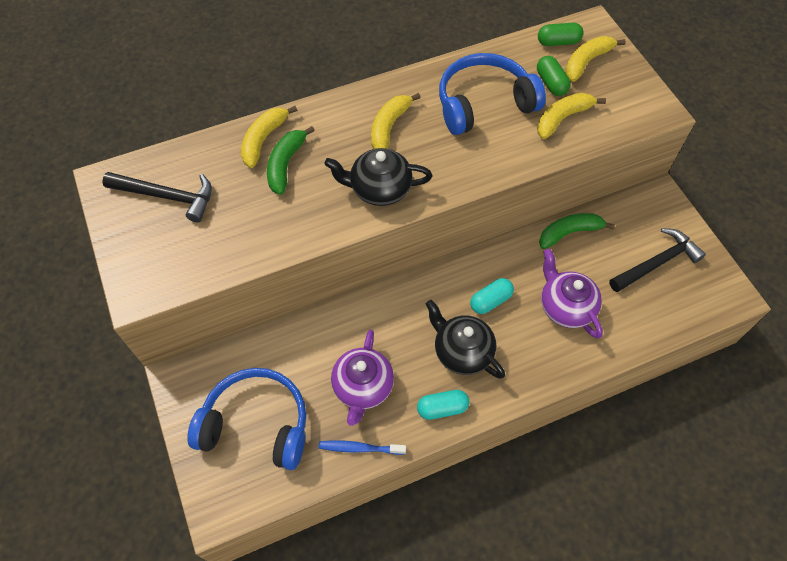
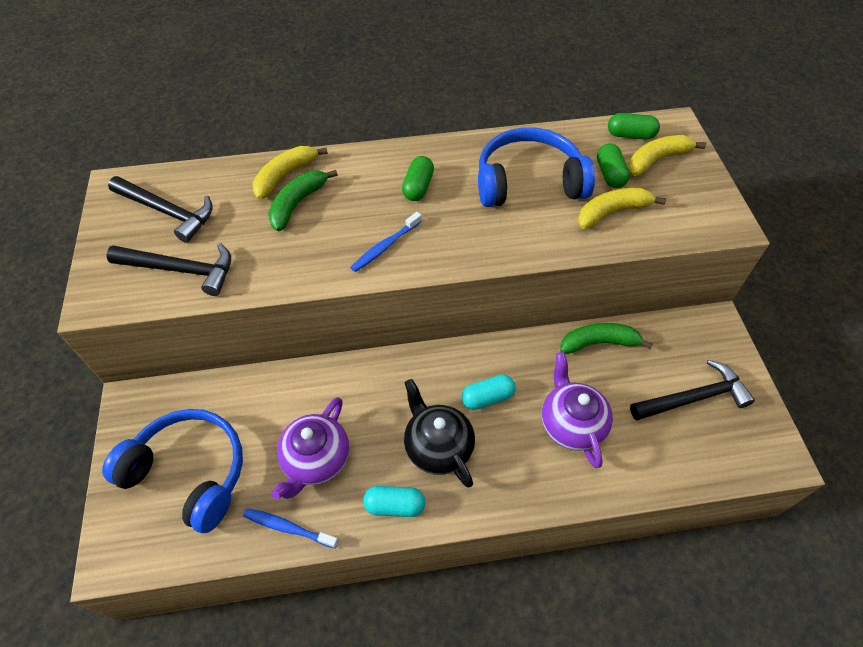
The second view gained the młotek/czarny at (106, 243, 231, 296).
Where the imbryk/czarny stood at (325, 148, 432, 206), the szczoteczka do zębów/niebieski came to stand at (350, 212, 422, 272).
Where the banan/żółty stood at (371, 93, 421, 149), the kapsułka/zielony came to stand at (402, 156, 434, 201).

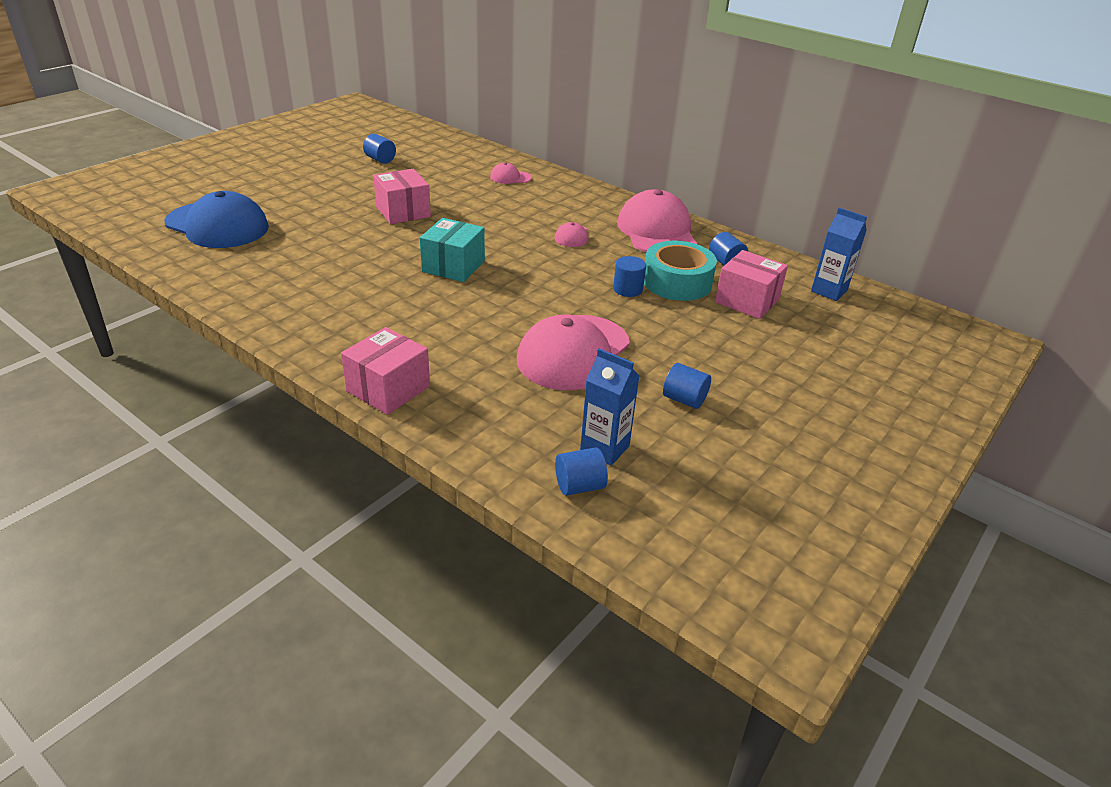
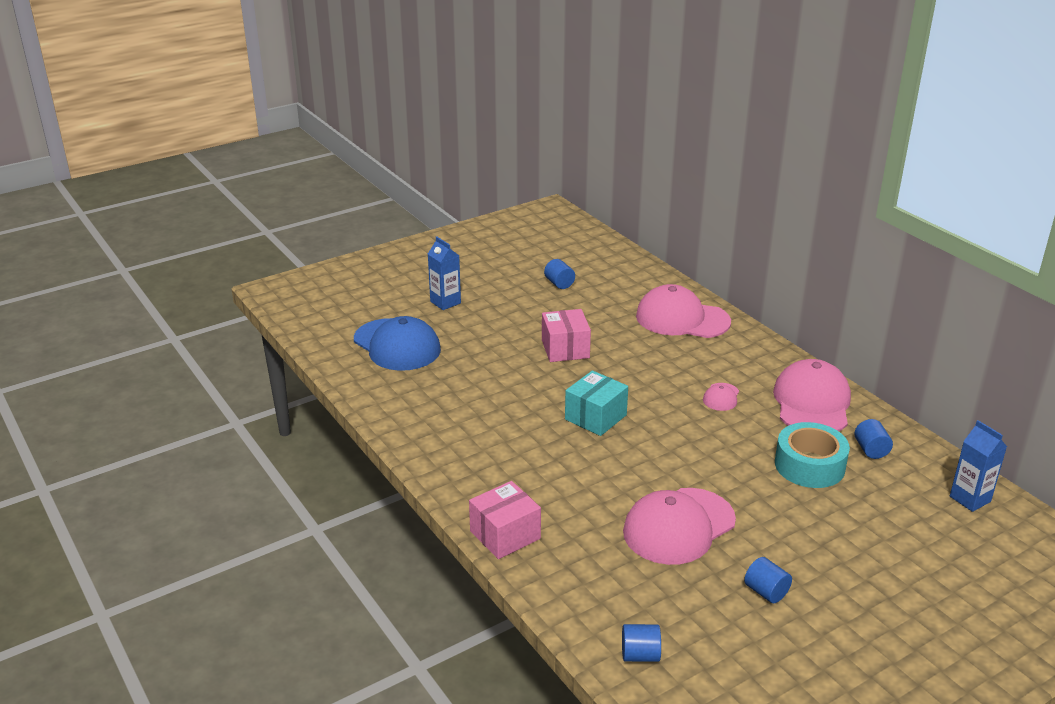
The karton mleka/niebieski ended up elsewhere, having gone from (580, 348, 640, 466) to (428, 236, 461, 310).
The size of the czapka/różowy at (490, 162, 532, 184) changed by a factor of 2.24.
The second view lost the walec/niebieski at (613, 256, 646, 297).
The second view lost the pudełko/różowy at (715, 250, 788, 319).

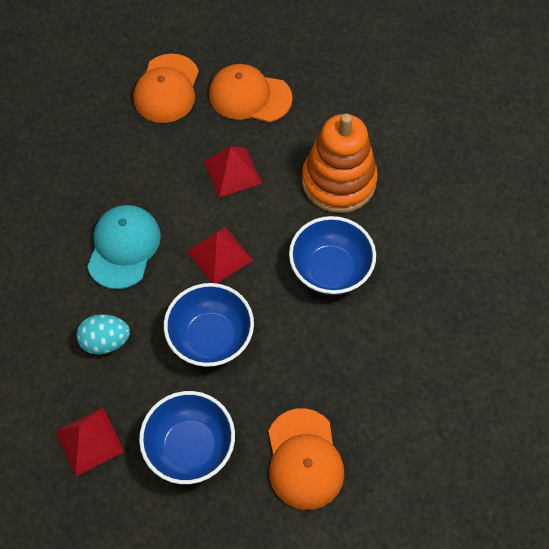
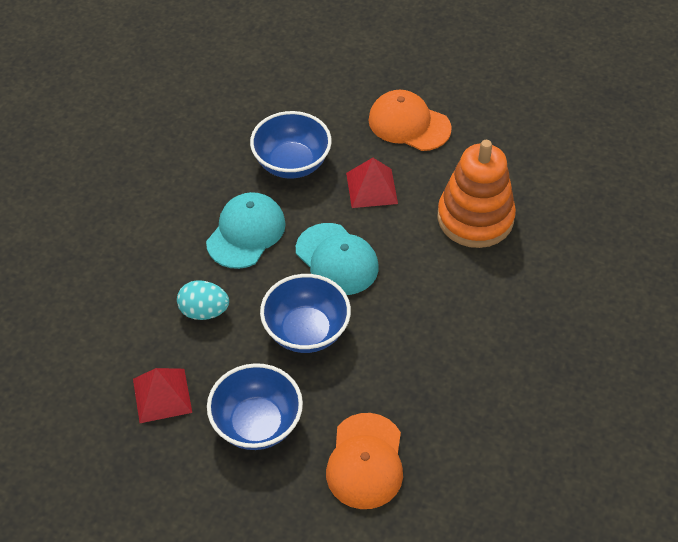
The miska/niebieski ended up elsewhere, having gone from (289, 216, 376, 295) to (250, 111, 332, 179).
Where the piramida/czerwony stood at (187, 227, 253, 283), the czapka/turkusowy came to stand at (296, 223, 379, 295).
The second view lost the czapka/pomarańczowy at (134, 54, 199, 123).

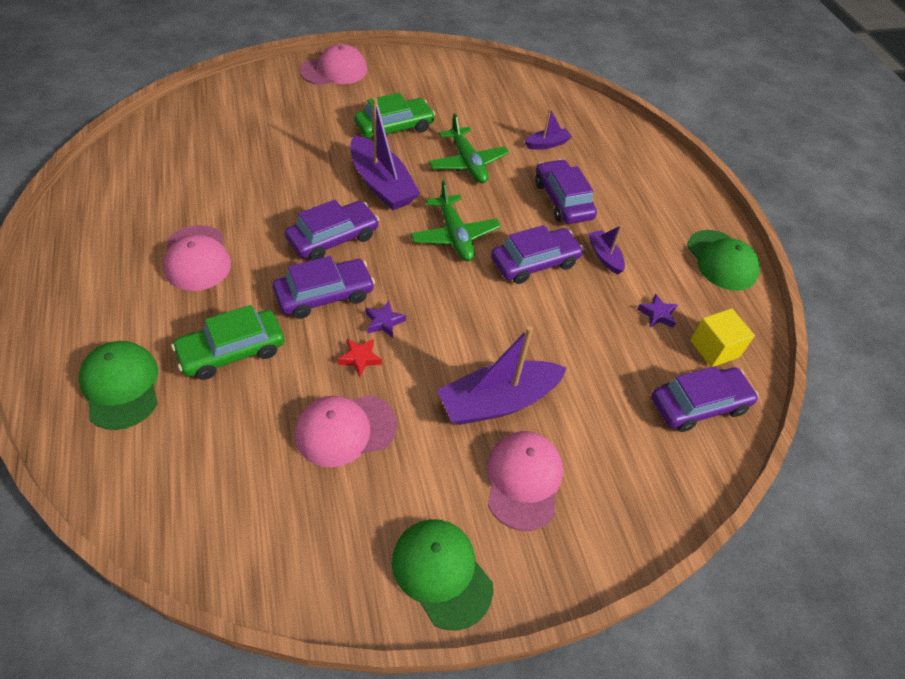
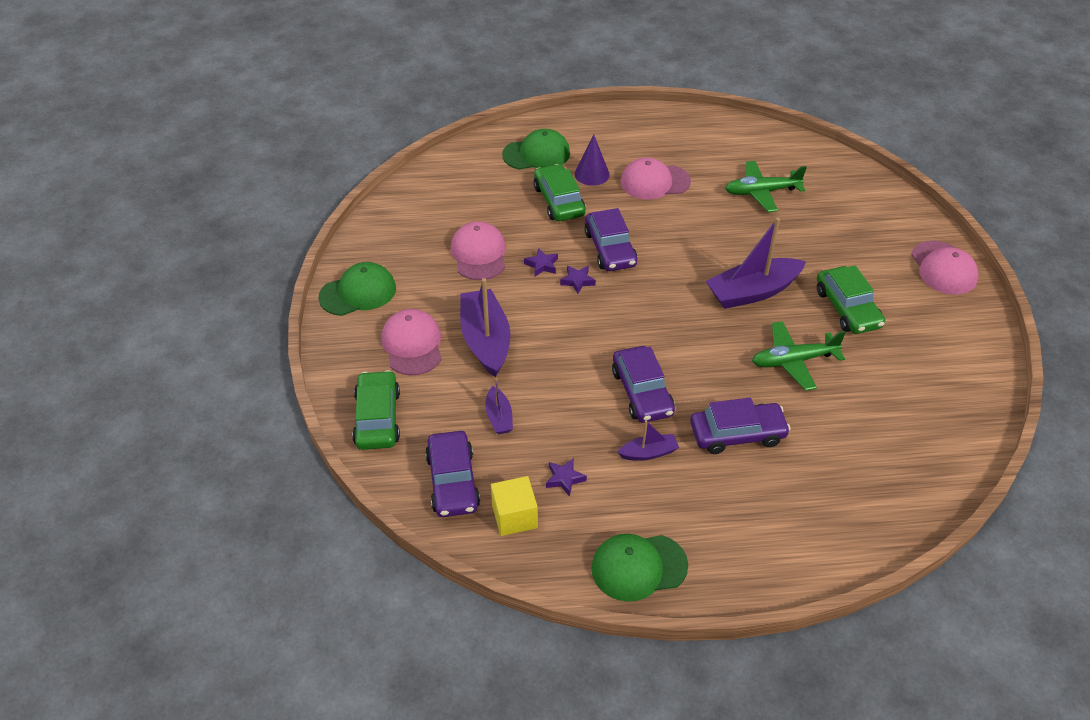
The second view gained the samochód/zielony at (352, 370, 400, 450).
The czapka/różowy at (487, 431, 563, 531) ended up facing another way, 120 degrees counterclockwise from before.
The łódka/fioletowy ended up elsewhere, having gone from (525, 108, 572, 150) to (485, 378, 513, 434).
What was the gwiazda/czerwony at (338, 339, 382, 378) turned into the gwiazda/fioletowy at (524, 248, 558, 276).
The second view gained the stożek/fioletowy at (575, 134, 610, 186).
The samolot/zielony ended up elsewhere, having gone from (411, 180, 501, 261) to (725, 161, 807, 212).
The second view lost the samochód/fioletowy at (285, 200, 379, 260).

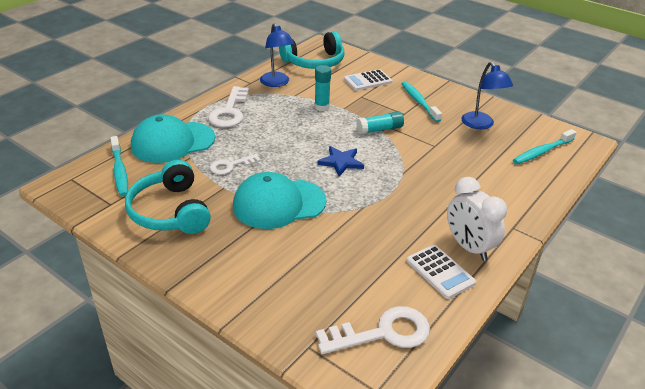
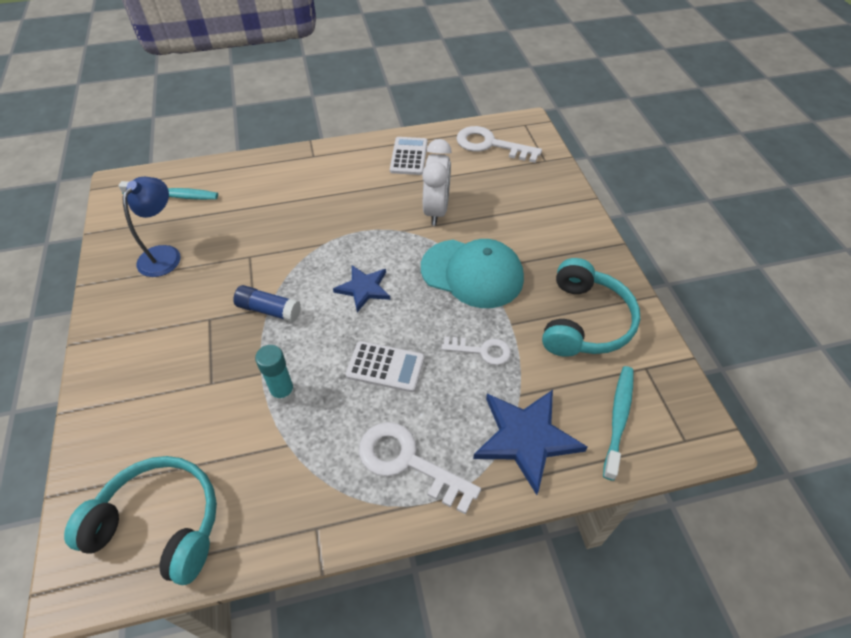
What was the klej w sztyfcie/turkusowy at (356, 111, 404, 134) turned into the klej w sztyfcie/niebieski at (233, 285, 301, 322).
The kalkulator/biały ended up elsewhere, having gone from (344, 69, 392, 91) to (346, 341, 424, 392).
The klucz/biały at (208, 86, 249, 127) ended up facing another way, 105 degrees counterclockwise from before.
The budzik/biały ended up elsewhere, having gone from (447, 177, 507, 261) to (422, 139, 452, 226).
Where the czapka/turkusowy stood at (131, 114, 215, 163), the gwiazda/niebieski came to stand at (473, 390, 587, 495).
The second view lost the lampka/niebieski at (260, 23, 294, 87).
The second view lost the szczoteczka do zębów/turkusowy at (402, 82, 442, 122).

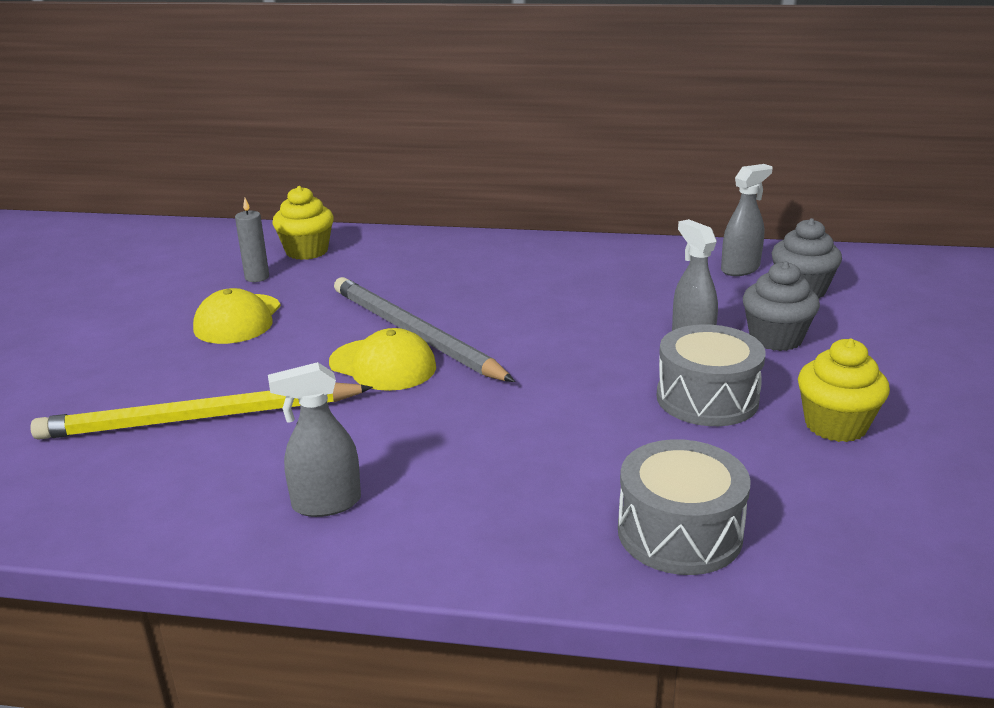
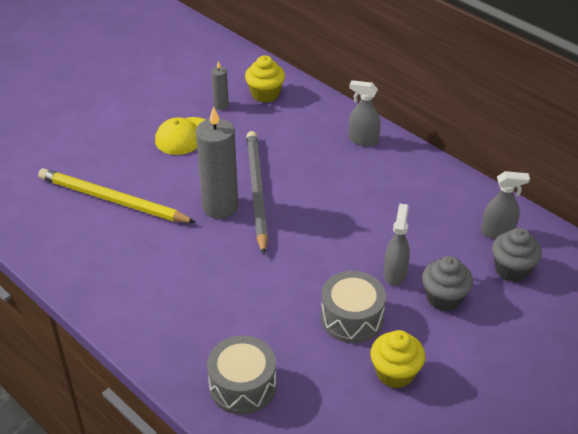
Where the czapka/żółty stood at (329, 328, 436, 391), the świeca/szary came to stand at (196, 106, 238, 219).
The spryskiwacz/szary ended up elsewhere, having gone from (268, 362, 361, 517) to (349, 80, 381, 147).

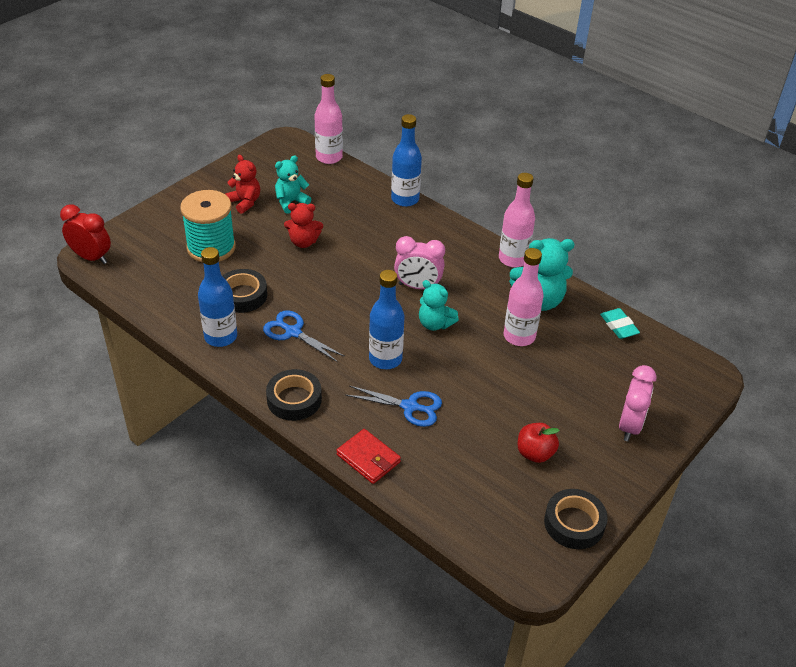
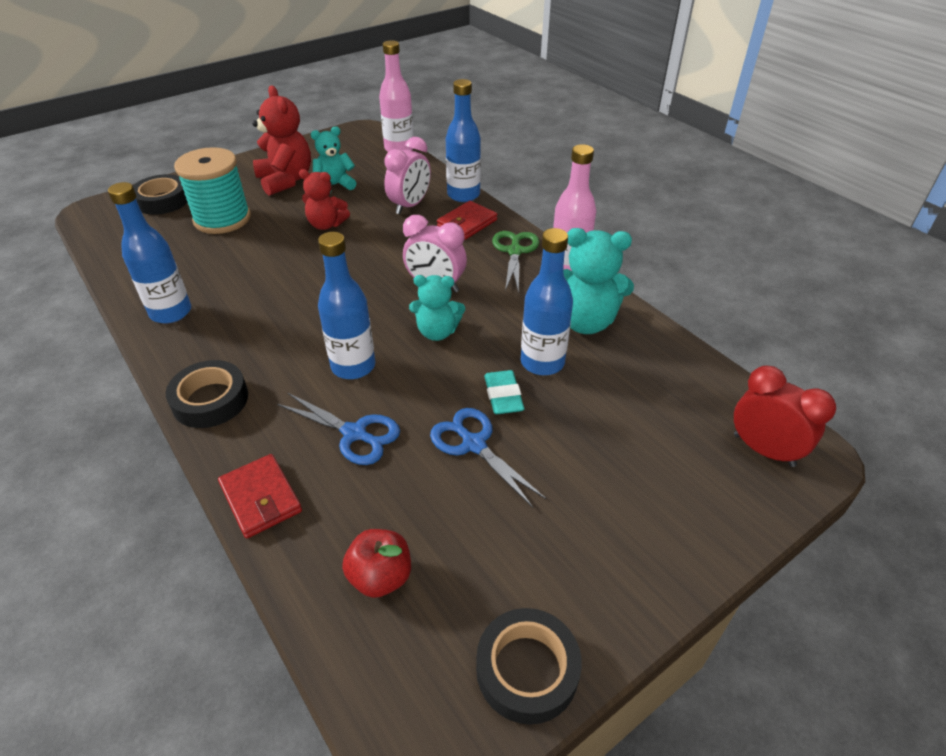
The taśma klejąca/czarny ended up elsewhere, having gone from (222, 269, 267, 313) to (133, 174, 188, 215).
The size of the miś/czerwony at (225, 155, 260, 214) changed by a factor of 1.55.
The jabłko/czerwony ended up elsewhere, having gone from (518, 423, 559, 463) to (342, 529, 411, 598).
The budzik/różowy ended up elsewhere, having gone from (619, 365, 657, 441) to (384, 137, 431, 214).
The miś/turkusowy at (419, 280, 459, 331) ended up facing another way, 45 degrees counterclockwise from before.
The nożyczki/niebieski ended up elsewhere, having gone from (263, 310, 345, 362) to (430, 408, 546, 508).
The second view gained the portfel/czerwony at (437, 201, 497, 240).
The gumka do mazania/turkusowy ended up elsewhere, having gone from (600, 308, 640, 339) to (484, 370, 524, 414).
The second view gained the nożyczki/zielony at (492, 231, 539, 293).
What was the butelka/różowy at (504, 248, 544, 346) turned into the butelka/niebieski at (521, 228, 573, 375).
The budzik/czerwony ended up elsewhere, having gone from (60, 205, 111, 264) to (734, 366, 836, 467).

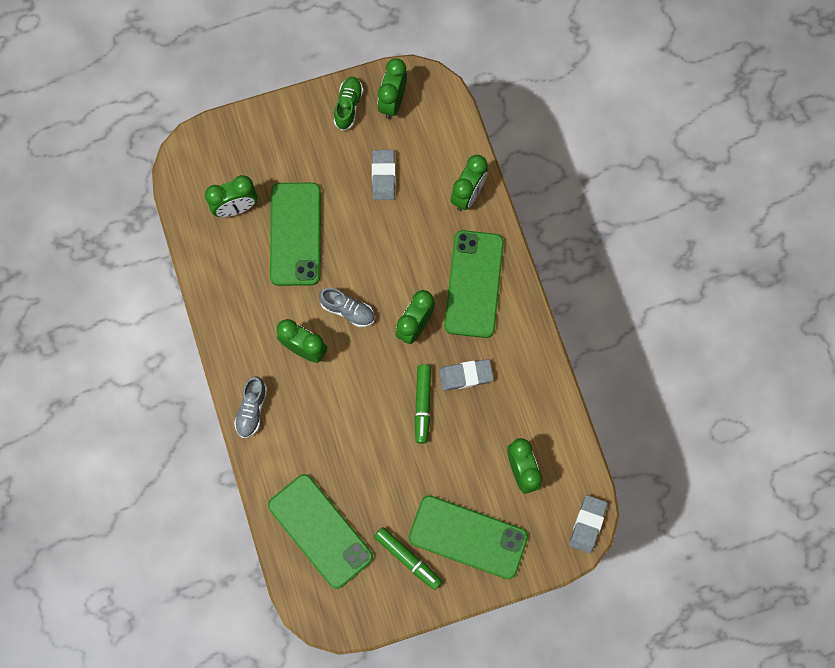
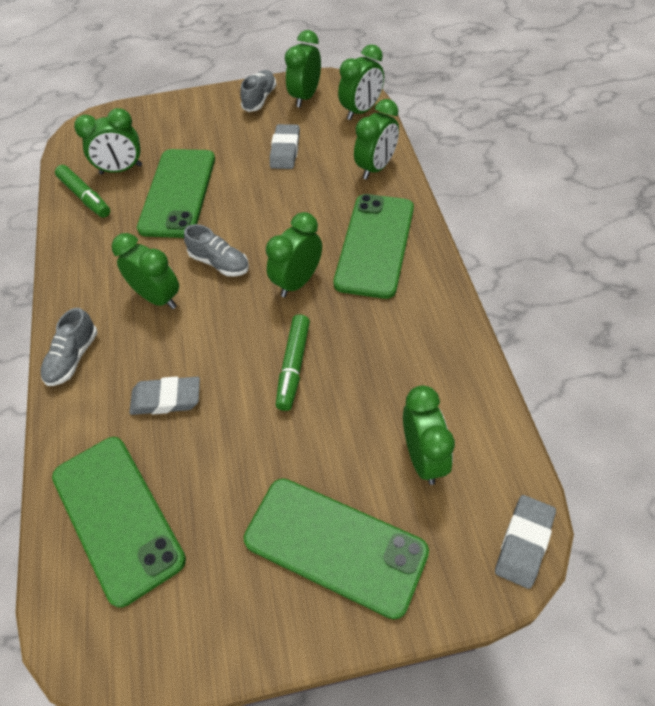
The flamaster/zielony ended up elsewhere, having gone from (374, 527, 442, 590) to (55, 165, 110, 218).
The gumka do mazania/szary ended up elsewhere, having gone from (439, 359, 494, 391) to (129, 376, 200, 415).
What was the but/zielony at (334, 77, 363, 131) turned into the but/szary at (240, 70, 276, 112).
The second view gained the budzik/zielony at (338, 44, 384, 120).

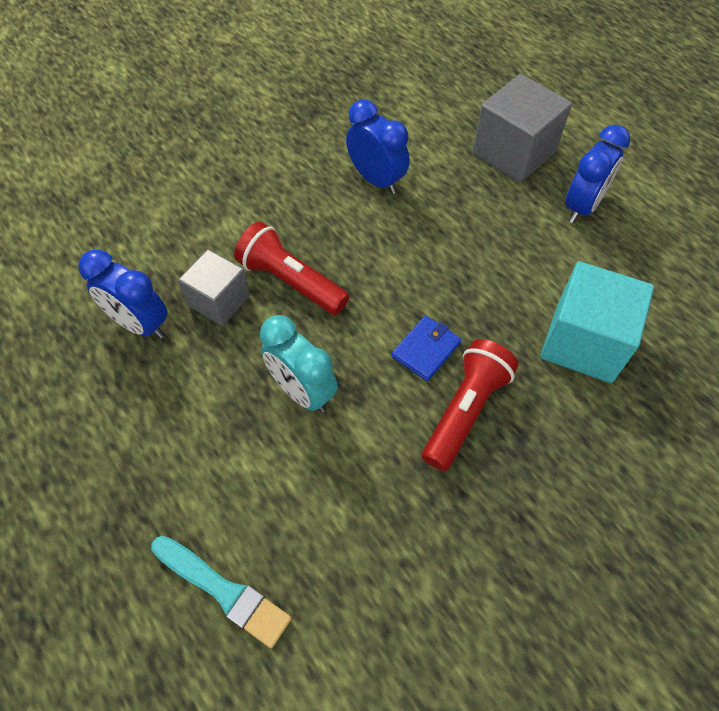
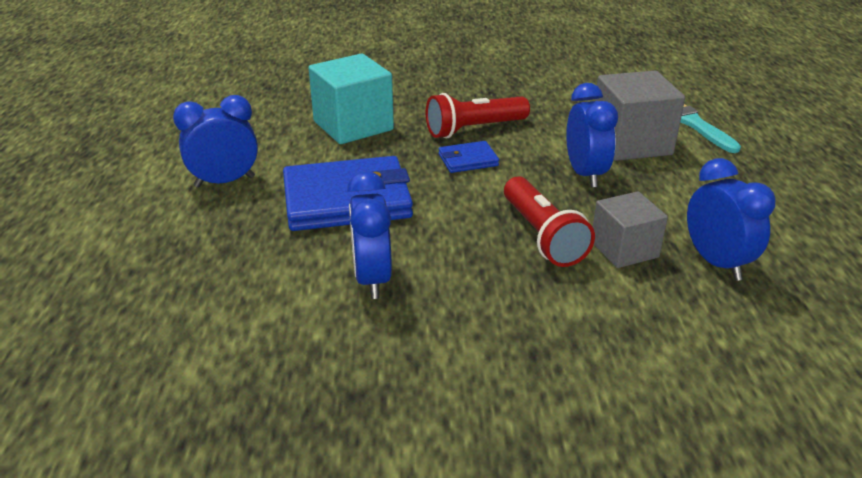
The second view gained the portfel/niebieski at (283, 156, 413, 231).
What was the budzik/turkusowy at (260, 315, 338, 413) turned into the budzik/niebieski at (566, 83, 618, 188).
The sześcian/szary ended up elsewhere, having gone from (472, 74, 572, 183) to (595, 71, 685, 161).

